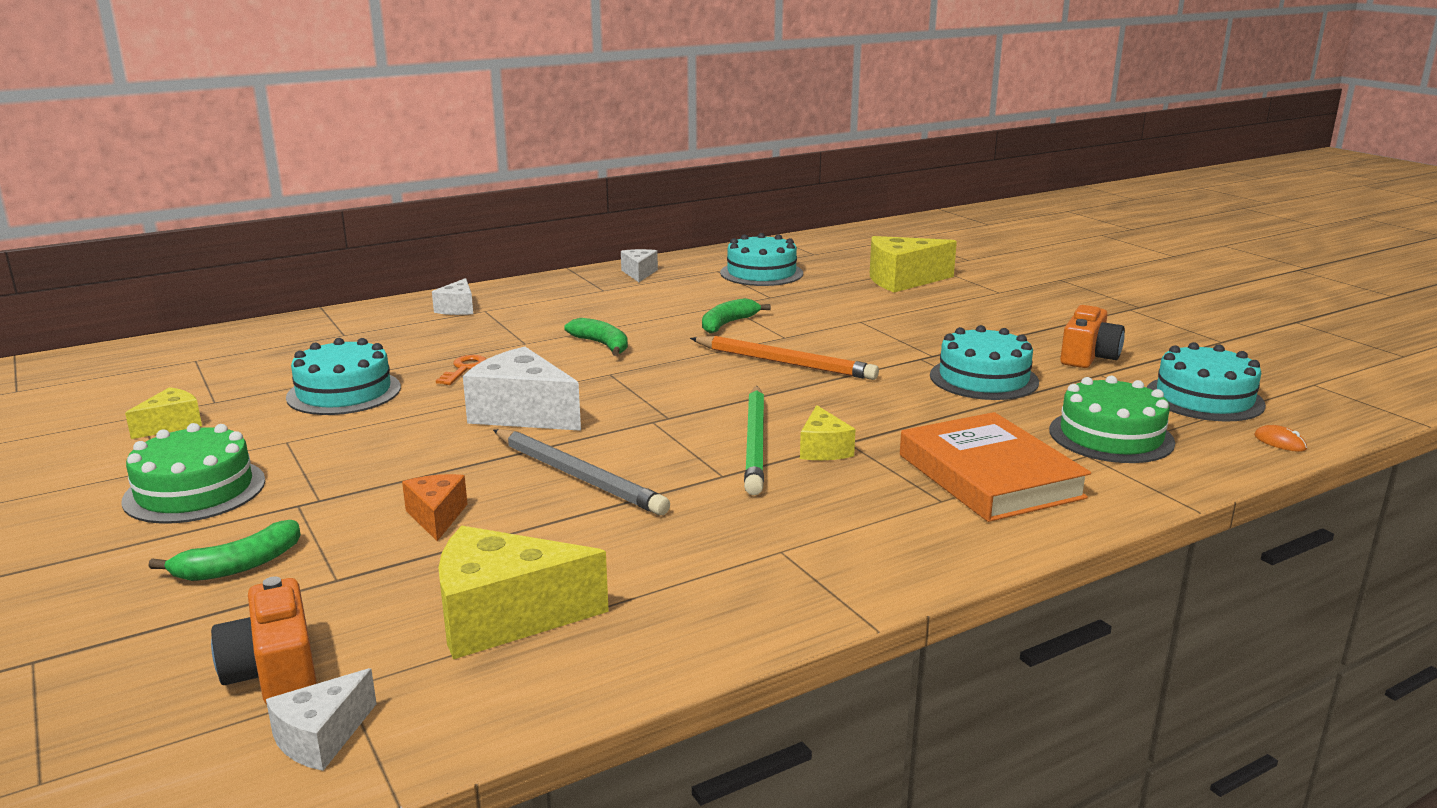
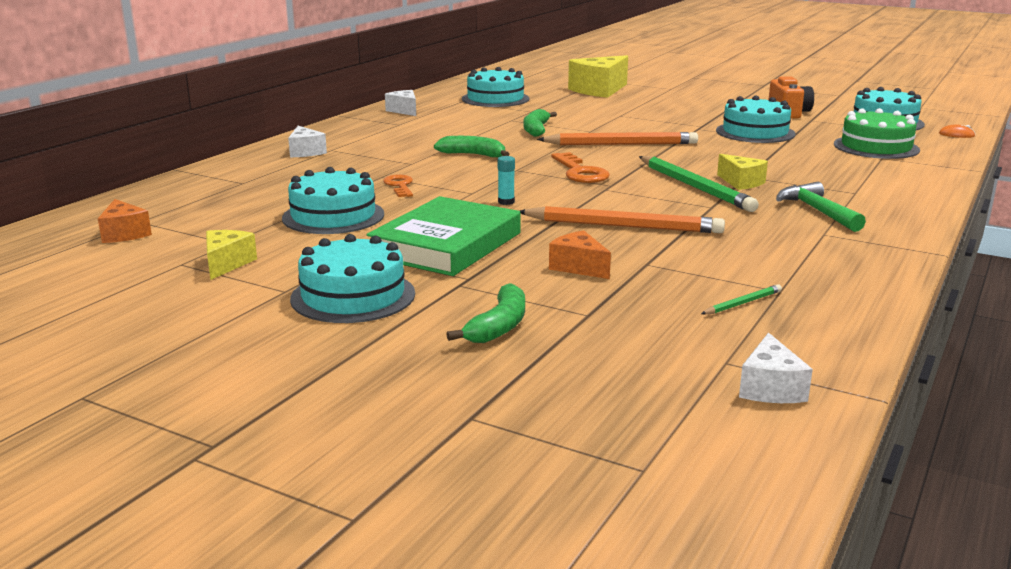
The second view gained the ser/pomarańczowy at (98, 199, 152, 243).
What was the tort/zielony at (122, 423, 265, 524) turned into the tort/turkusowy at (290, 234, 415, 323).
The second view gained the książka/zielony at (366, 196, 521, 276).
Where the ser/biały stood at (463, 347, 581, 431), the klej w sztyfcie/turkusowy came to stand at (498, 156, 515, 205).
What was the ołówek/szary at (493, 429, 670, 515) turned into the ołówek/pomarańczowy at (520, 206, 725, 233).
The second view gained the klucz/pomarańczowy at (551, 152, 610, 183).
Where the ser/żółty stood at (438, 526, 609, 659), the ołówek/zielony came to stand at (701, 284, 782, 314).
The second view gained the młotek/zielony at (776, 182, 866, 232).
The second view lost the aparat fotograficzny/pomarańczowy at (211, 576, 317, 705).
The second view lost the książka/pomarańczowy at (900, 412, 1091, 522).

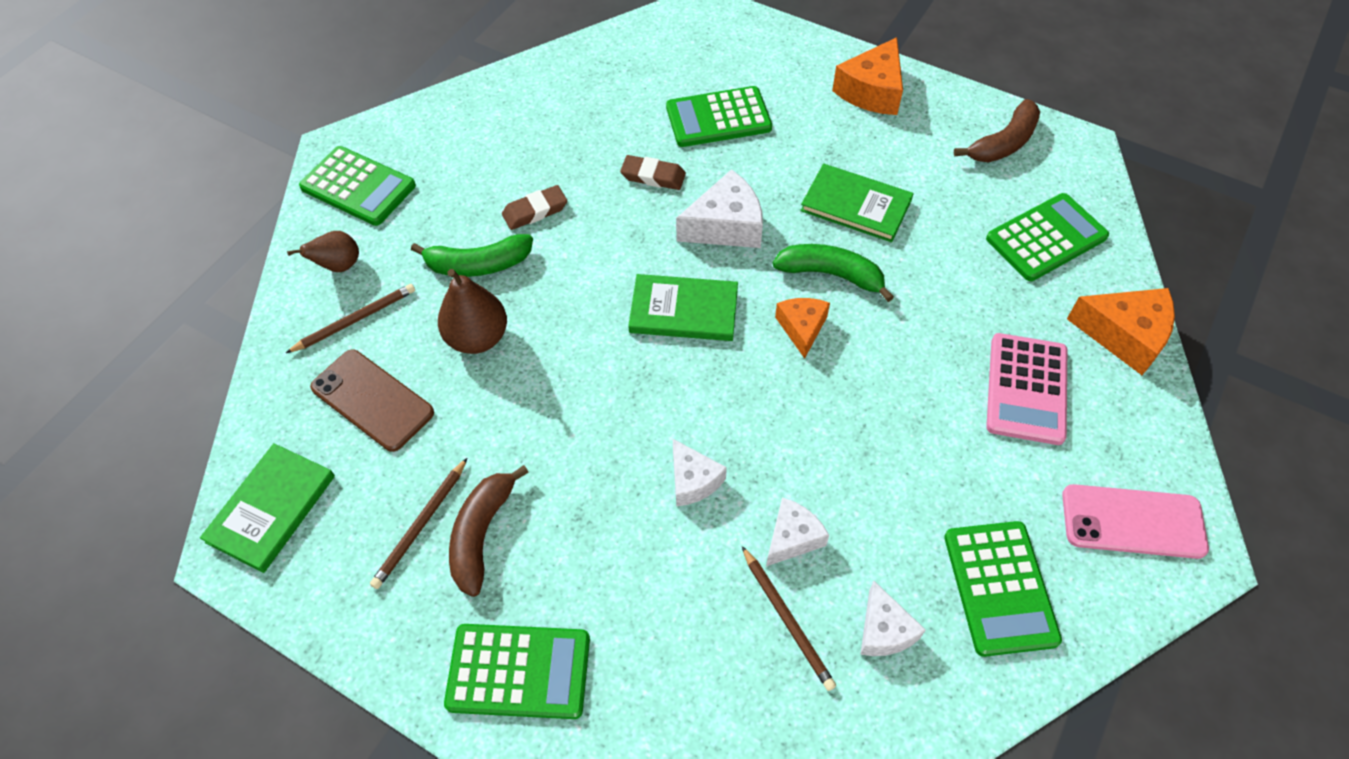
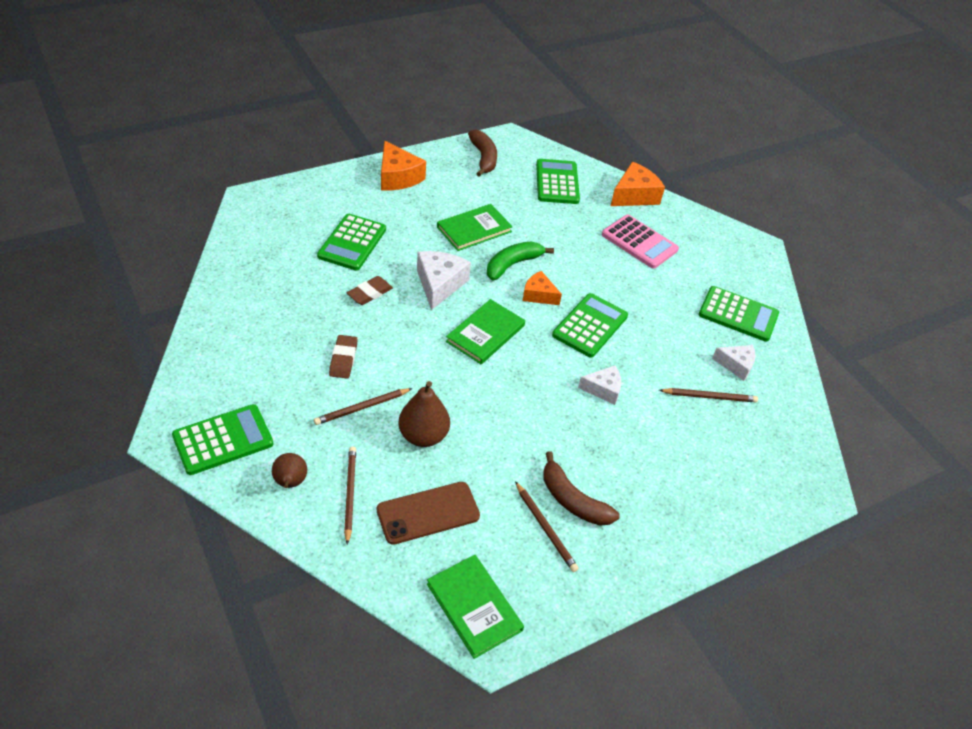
Where the banan/zielony stood at (411, 234, 533, 277), the ołówek/brązowy came to stand at (314, 388, 413, 425).
The kalkulator/zielony ended up elsewhere, having gone from (444, 624, 590, 719) to (552, 293, 628, 358).
The second view lost the ser/biały at (766, 497, 829, 567).
The second view lost the telefon/różowy at (1062, 484, 1209, 559).

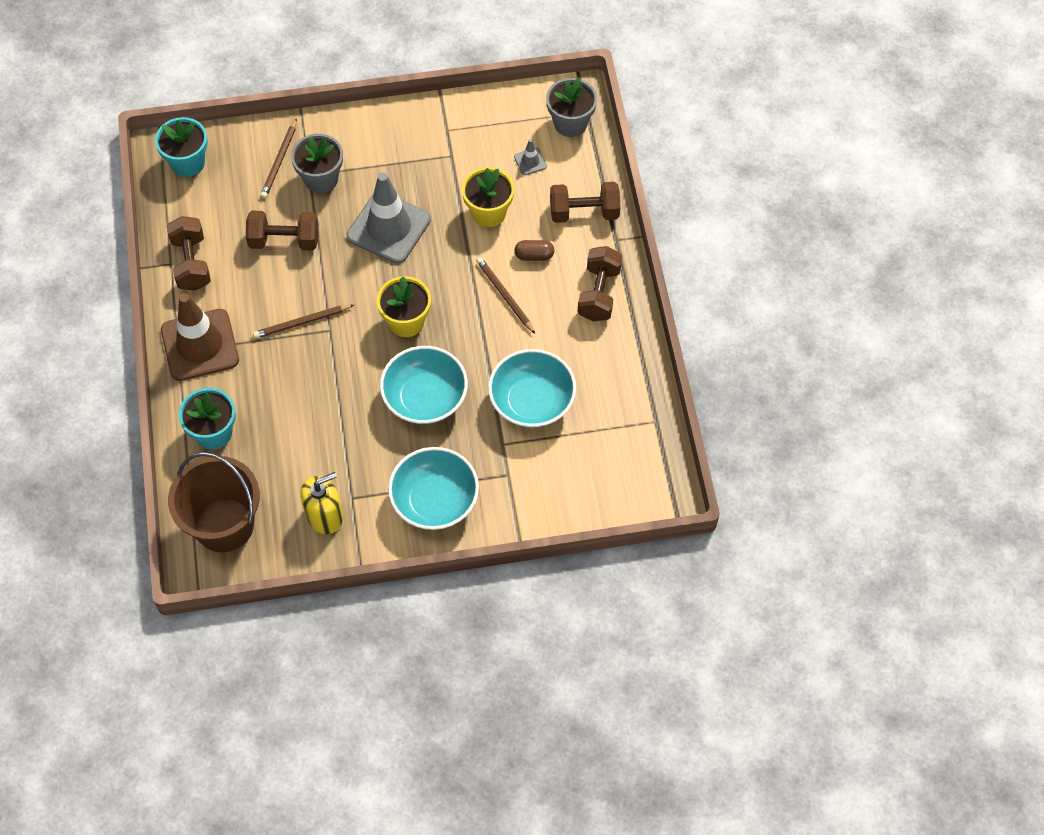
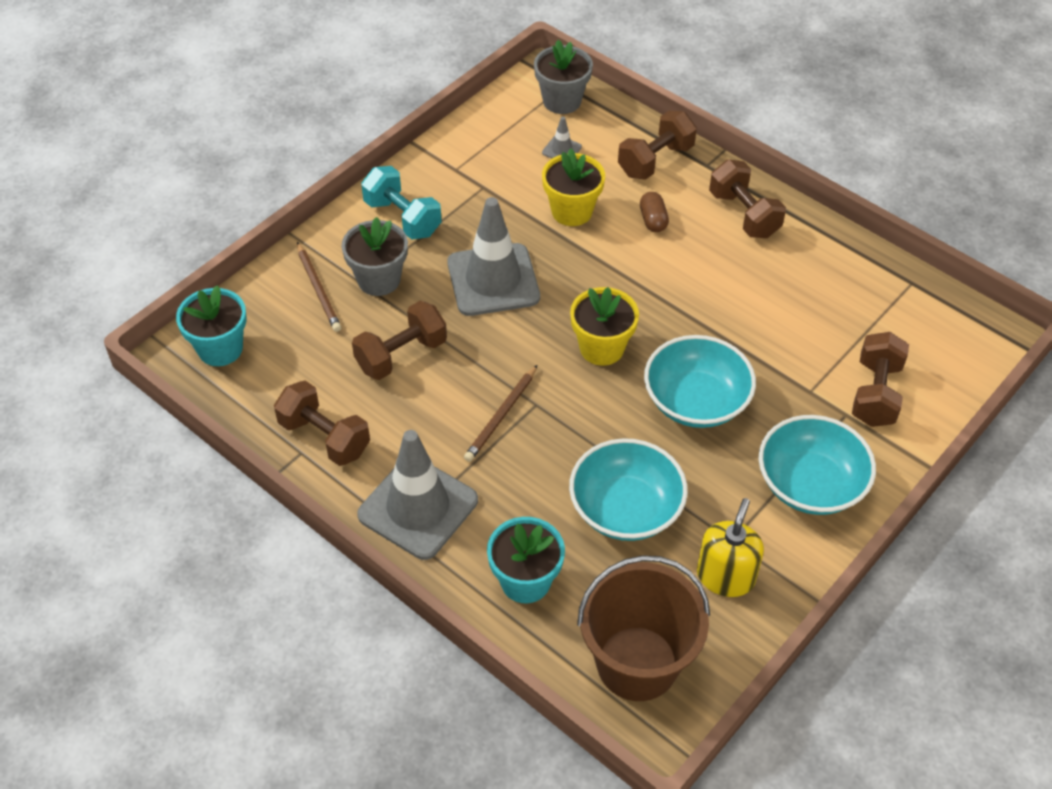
What was the pachołek/brązowy at (161, 293, 239, 381) turned into the pachołek/szary at (357, 430, 478, 560).
The second view gained the hantel/turkusowy at (361, 166, 442, 240).
The miska/turkusowy ended up elsewhere, having gone from (488, 349, 576, 428) to (569, 438, 688, 541).
The kapsułka/brązowy at (514, 240, 555, 261) ended up facing another way, 60 degrees counterclockwise from before.
The second view gained the hantel/brązowy at (852, 332, 909, 427).
The second view lost the ołówek/brązowy at (476, 257, 535, 334).

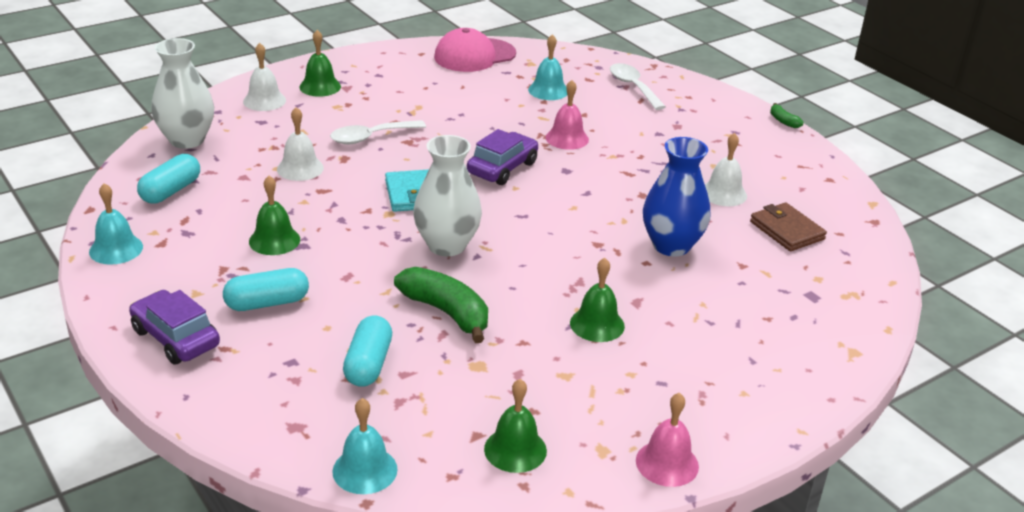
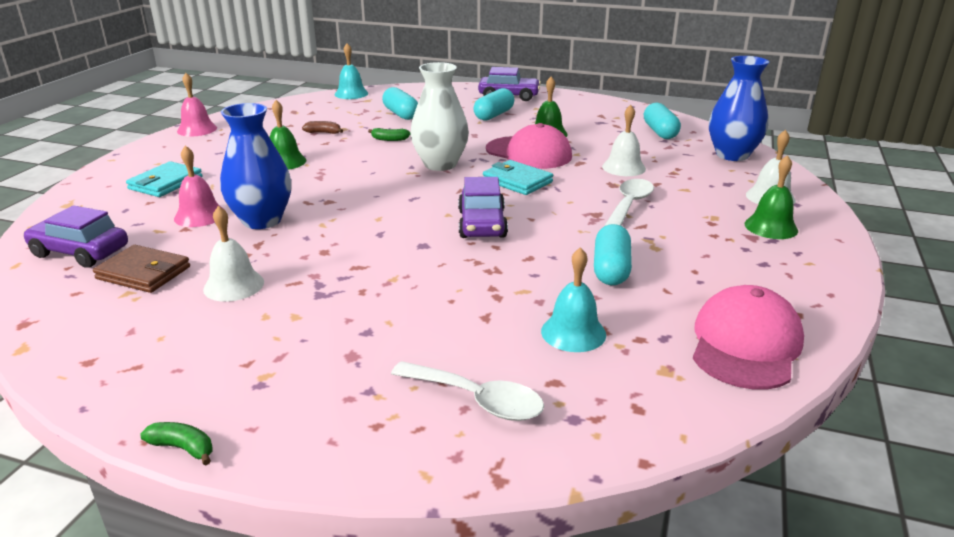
The second view gained the samochód/fioletowy at (23, 205, 128, 268).
The second view gained the portfel/turkusowy at (126, 161, 202, 197).
The dzwonek/różowy ended up elsewhere, having gone from (546, 80, 589, 150) to (174, 146, 222, 227).
The second view gained the banan/brązowy at (302, 121, 343, 134).
The size of the banan/zielony at (394, 267, 488, 343) changed by a factor of 0.47.
The second view gained the czapka/różowy at (486, 123, 572, 169).
The second view gained the kapsułka/turkusowy at (594, 224, 632, 285).
What was the wazon/biały at (151, 38, 214, 149) turned into the wazon/niebieski at (709, 56, 769, 161).
The second view lost the dzwonek/turkusowy at (89, 183, 143, 265).
The second view lost the dzwonek/zielony at (484, 379, 547, 473).

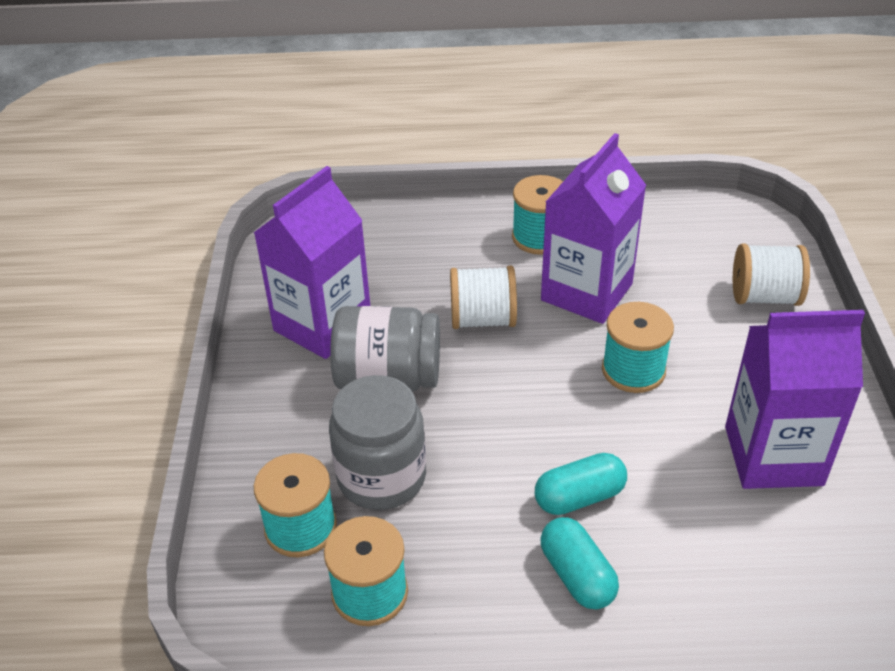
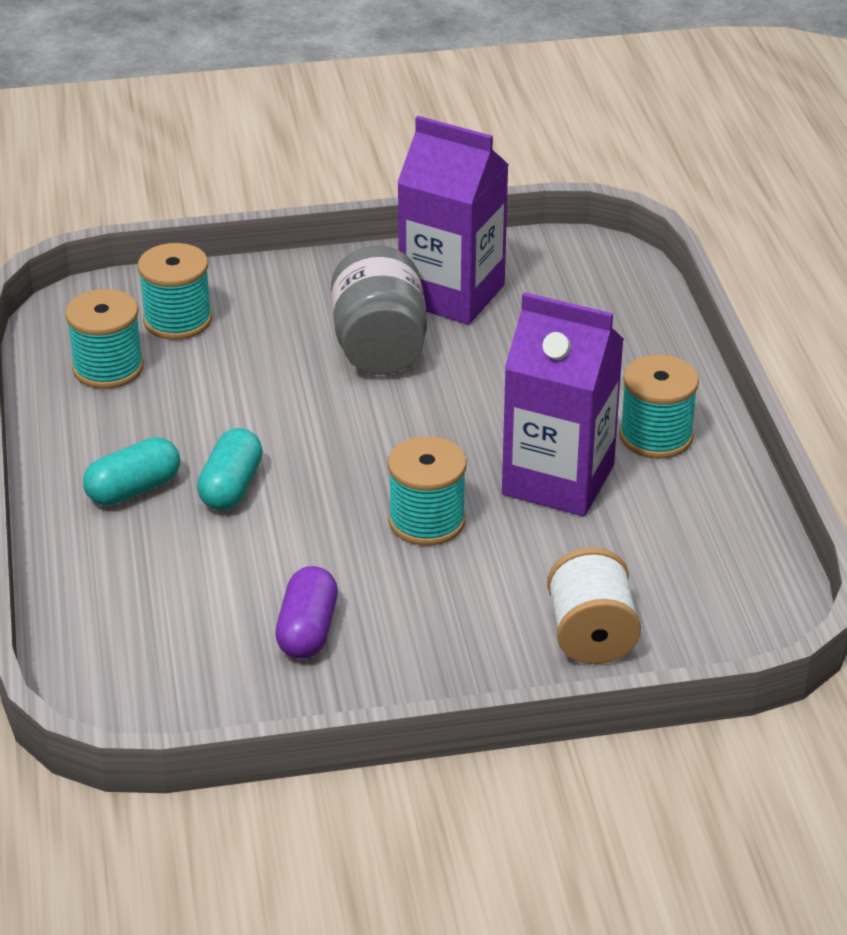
The kapsułka/turkusowy at (535, 453, 627, 515) ended up facing another way, 45 degrees clockwise from before.
Where the karton mleka/fioletowy stood at (725, 310, 865, 489), the kapsułka/fioletowy came to stand at (275, 566, 338, 659).
The second view lost the słoik/szary at (329, 375, 426, 510).
The second view lost the szpulka/biały at (450, 266, 517, 329).

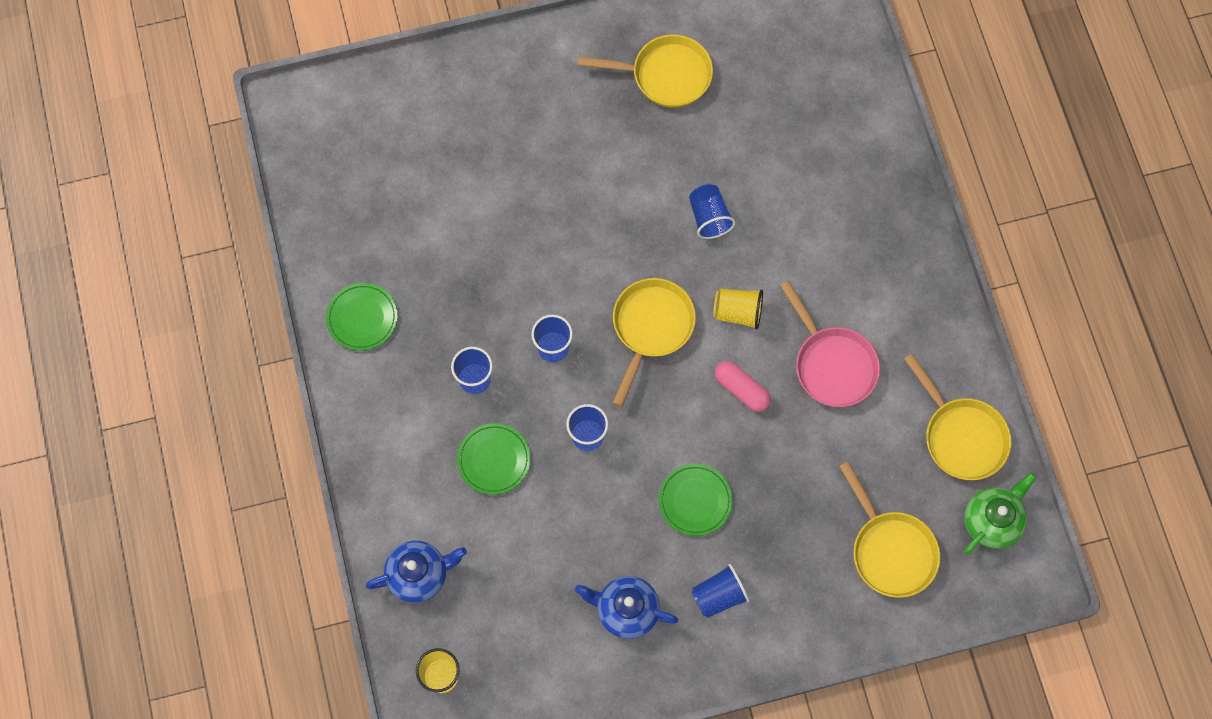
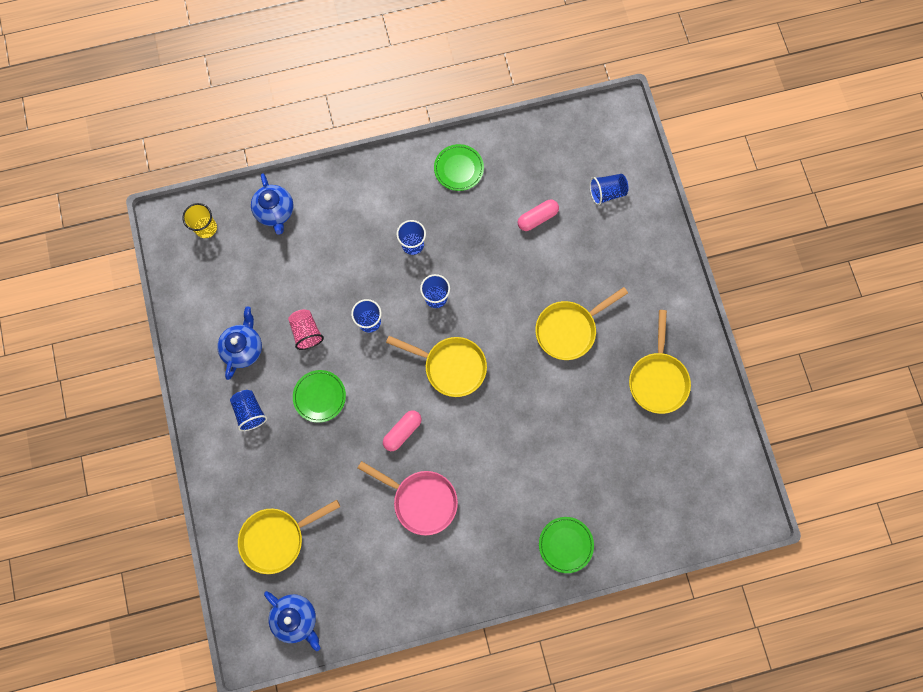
What was the imbryk/zielony at (964, 472, 1037, 555) turned into the imbryk/niebieski at (264, 591, 321, 651).
The second view gained the szklanka/różowy at (288, 309, 324, 350).
The patelnia/różowy at (780, 281, 880, 407) ended up facing another way, 120 degrees counterclockwise from before.
The second view gained the kapsułka/różowy at (518, 200, 559, 231).
The patelnia/żółty ended up elsewhere, having gone from (904, 353, 1011, 480) to (535, 287, 628, 360).
The talerz/zielony ended up elsewhere, having gone from (457, 423, 531, 495) to (539, 517, 594, 573).
The szklanka/niebieski ended up elsewhere, having gone from (689, 184, 735, 239) to (590, 174, 629, 205).
The second view lost the szklanka/żółty at (713, 289, 763, 330).

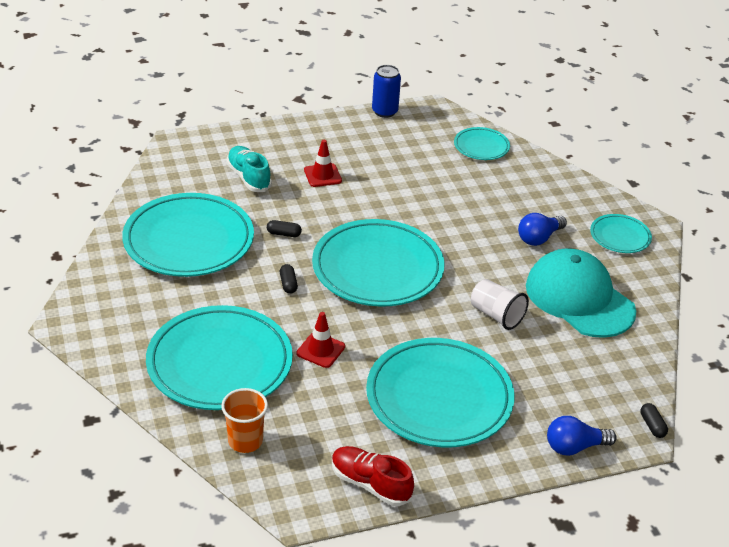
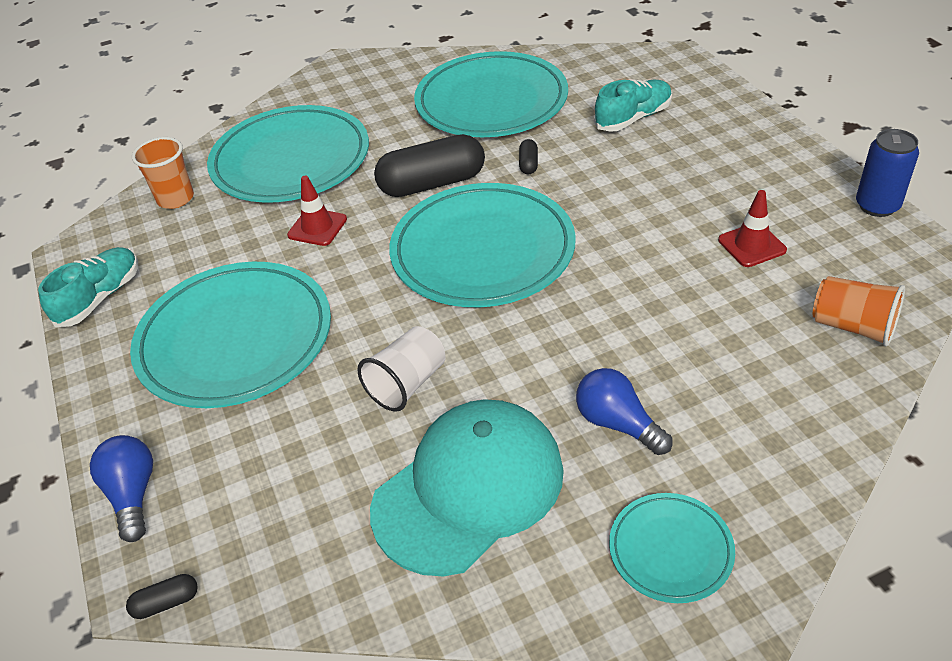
What was the but/czerwony at (332, 446, 414, 506) turned into the but/turkusowy at (38, 247, 138, 327).
The size of the kapsułka/czarny at (280, 264, 298, 294) changed by a factor of 2.40.
The pachołek/czerwony ended up elsewhere, having gone from (304, 140, 342, 187) to (718, 190, 787, 267).
Where the talerz/turkusowy stood at (454, 127, 510, 160), the szklanka/pomarańczowy came to stand at (813, 276, 905, 346).

